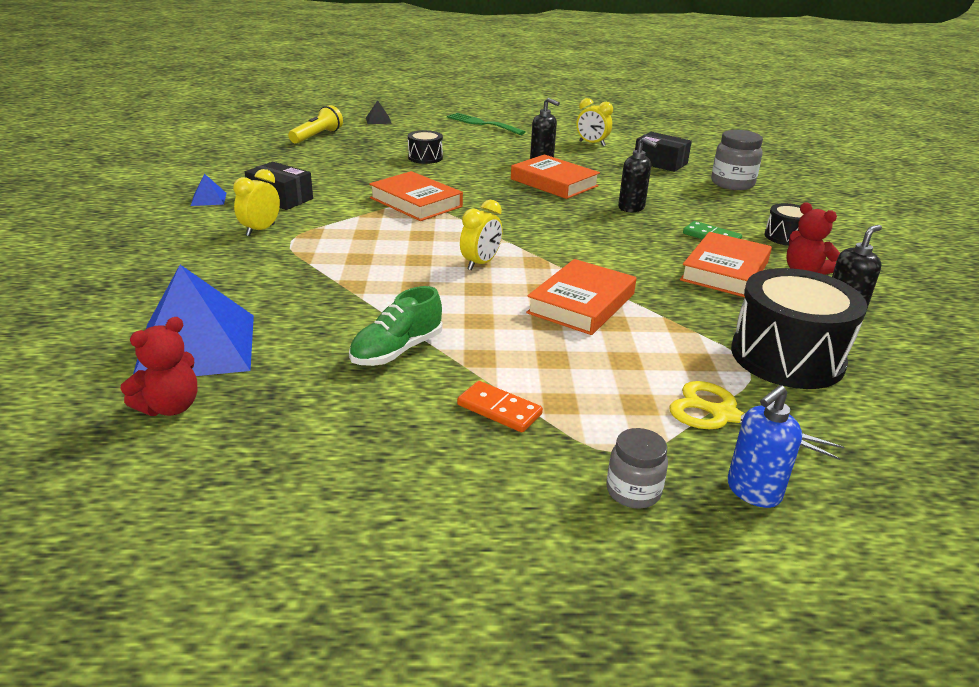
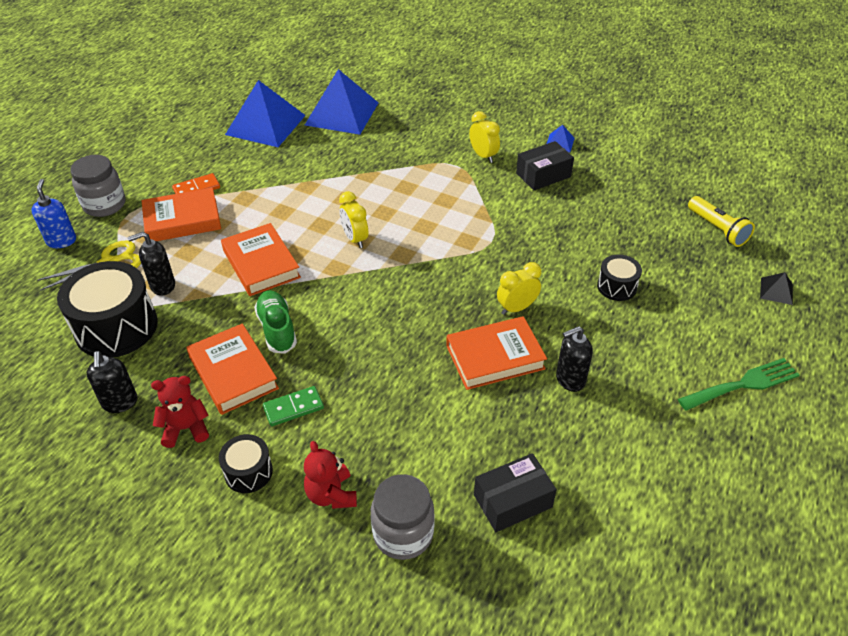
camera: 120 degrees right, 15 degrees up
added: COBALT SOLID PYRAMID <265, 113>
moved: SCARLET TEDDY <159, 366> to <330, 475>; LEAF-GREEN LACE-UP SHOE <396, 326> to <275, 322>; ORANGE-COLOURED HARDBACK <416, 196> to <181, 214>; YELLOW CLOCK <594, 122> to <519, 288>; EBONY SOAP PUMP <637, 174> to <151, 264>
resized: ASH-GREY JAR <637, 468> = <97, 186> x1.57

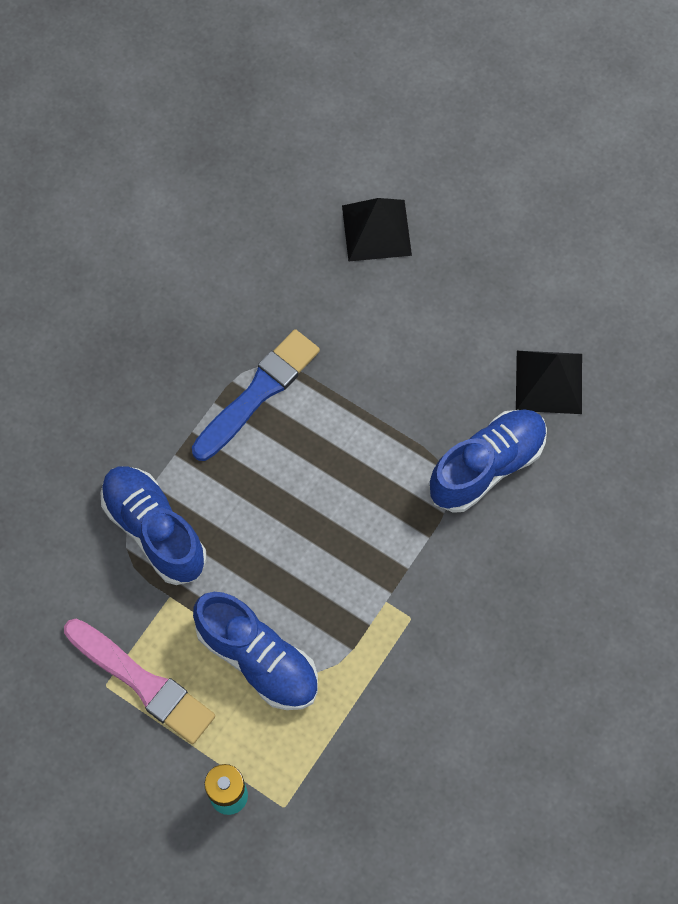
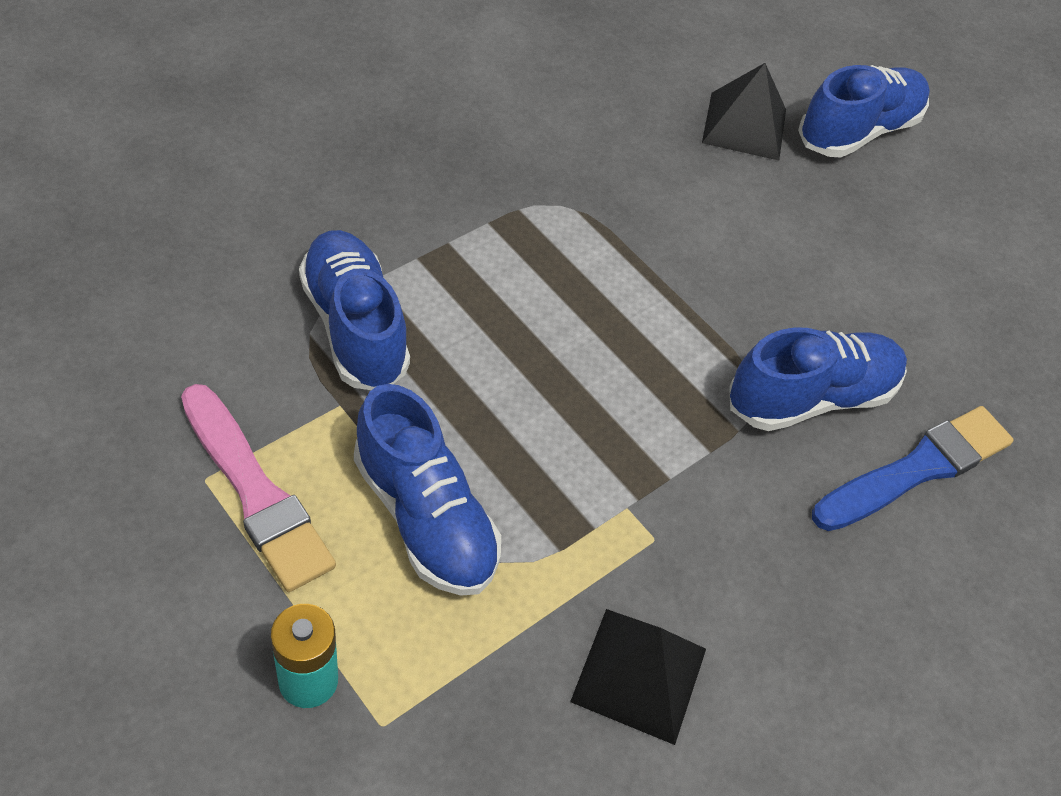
camera: 10 degrees right, 15 degrees down
added: COBALT LACE-UP SHOE <864, 111>
moved: COBALT PAINTBRUSH <256, 395> to <913, 468>; EBONY SOLID PYRAMID <549, 382> to <638, 677>

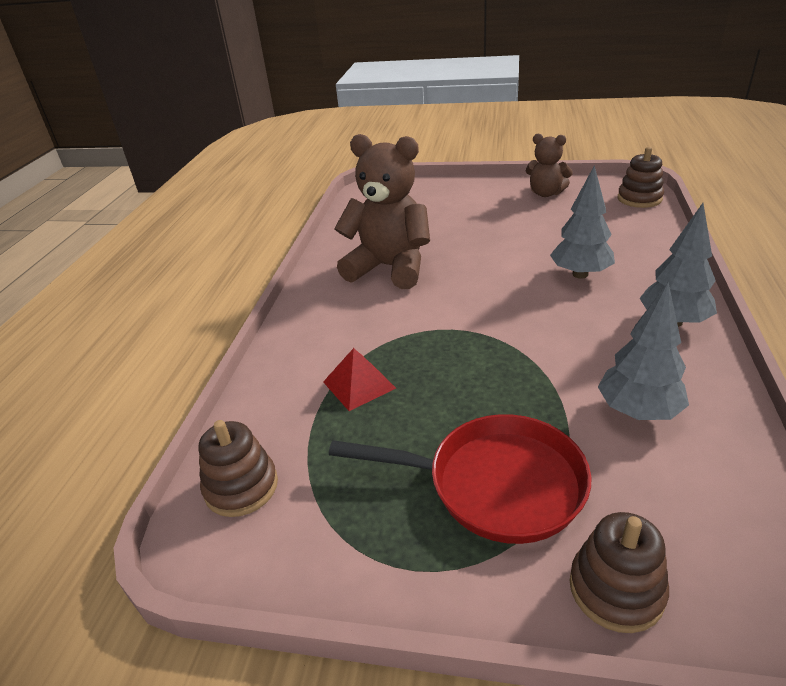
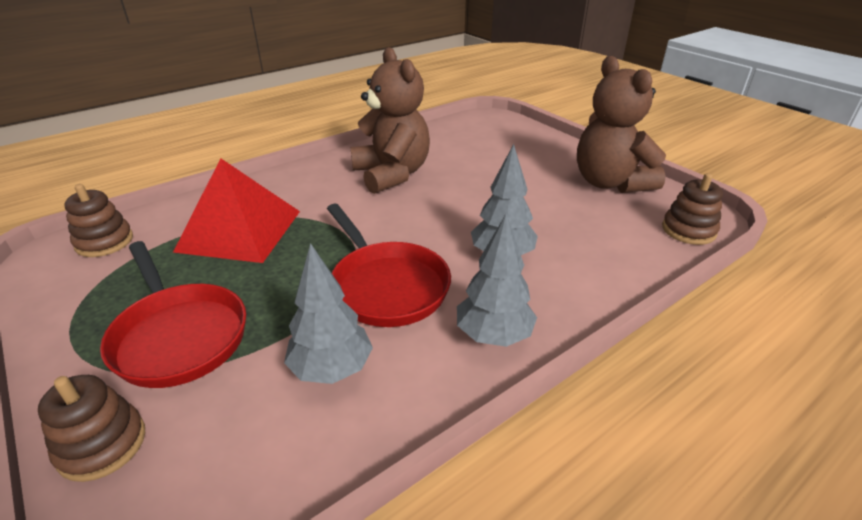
camera: 40 degrees right, 0 degrees up
added: SCARLET FRYING PAN <389, 265>
resized: SCARLET SOLID PYRAMID <359, 379> = <236, 210> x2.05; BROWN TEDDY <549, 165> = <621, 124> x1.77

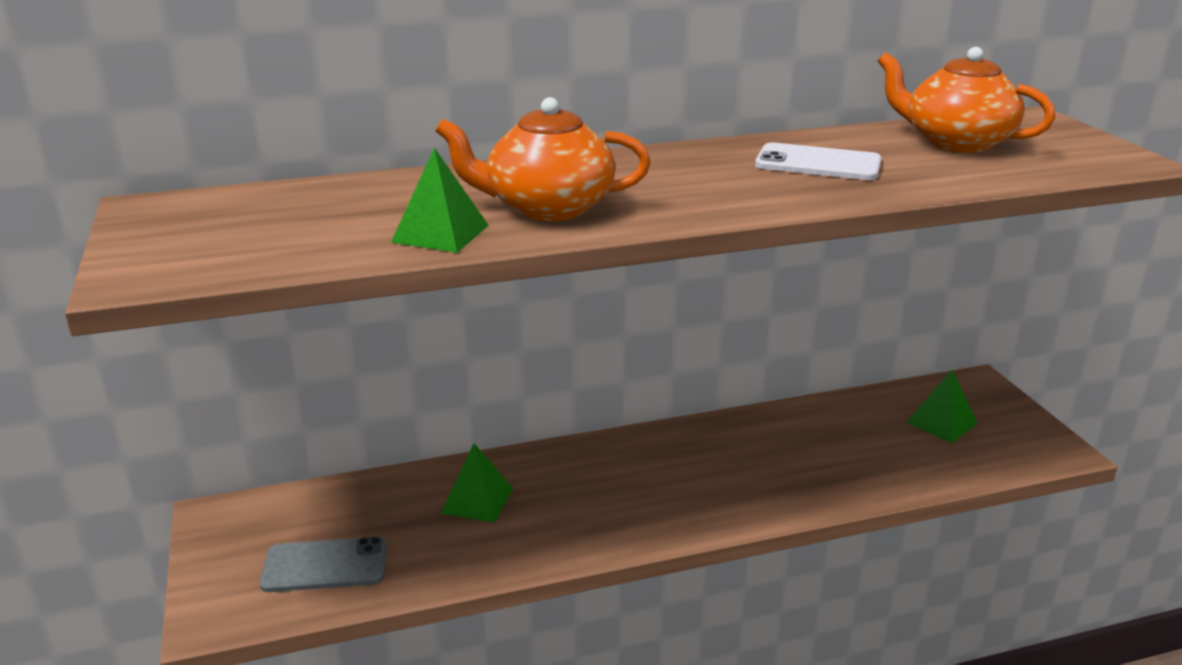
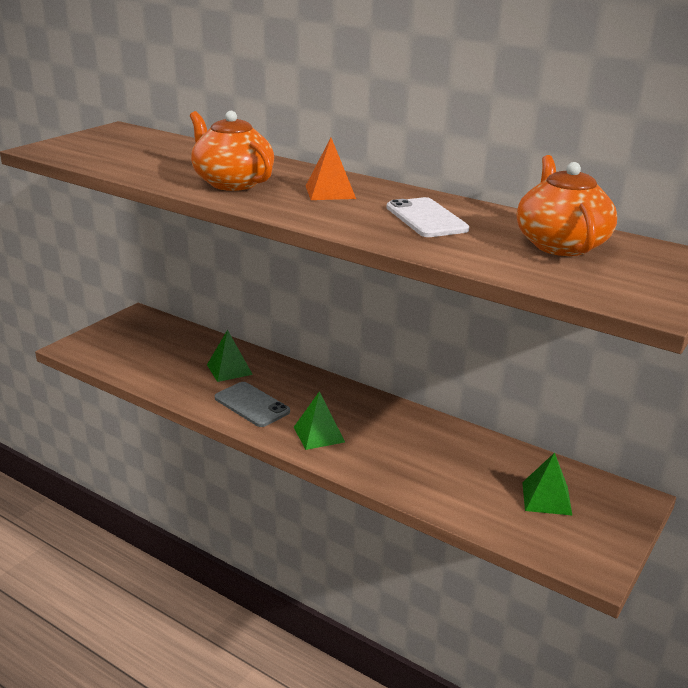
camera: 50 degrees right, 0 degrees up
added: ORANGE-COLOURED SOLID PYRAMID <331, 169>
moved: ASH-GREY PHONE <323, 564> to <252, 404>; LEAF-GREEN SOLID PYRAMID <440, 200> to <319, 420>

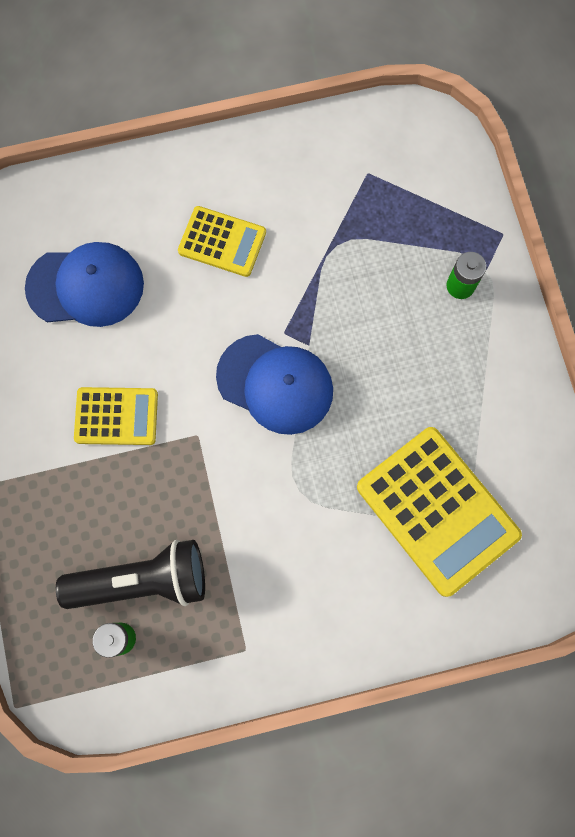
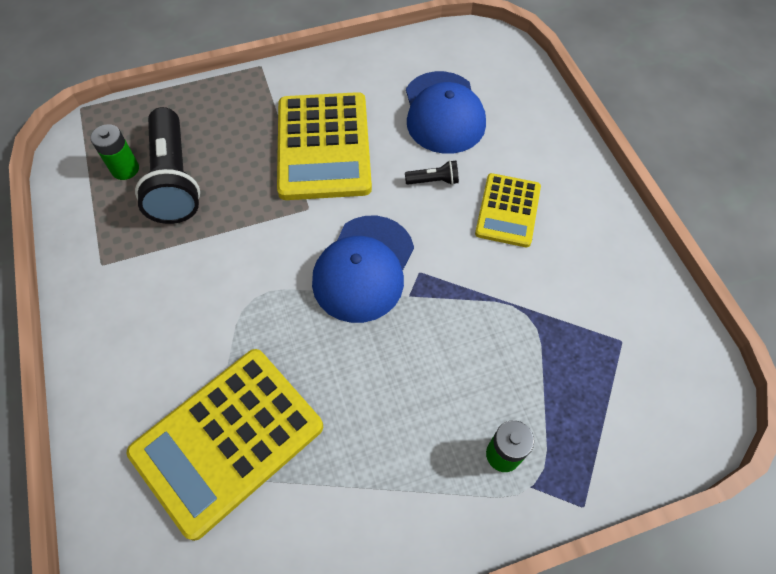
camera: 85 degrees right, 15 degrees down
added: EBONY FLASHLIGHT <432, 172>
resized: YELLOW ADDING MACHINE <116, 416> = <324, 146> x1.74

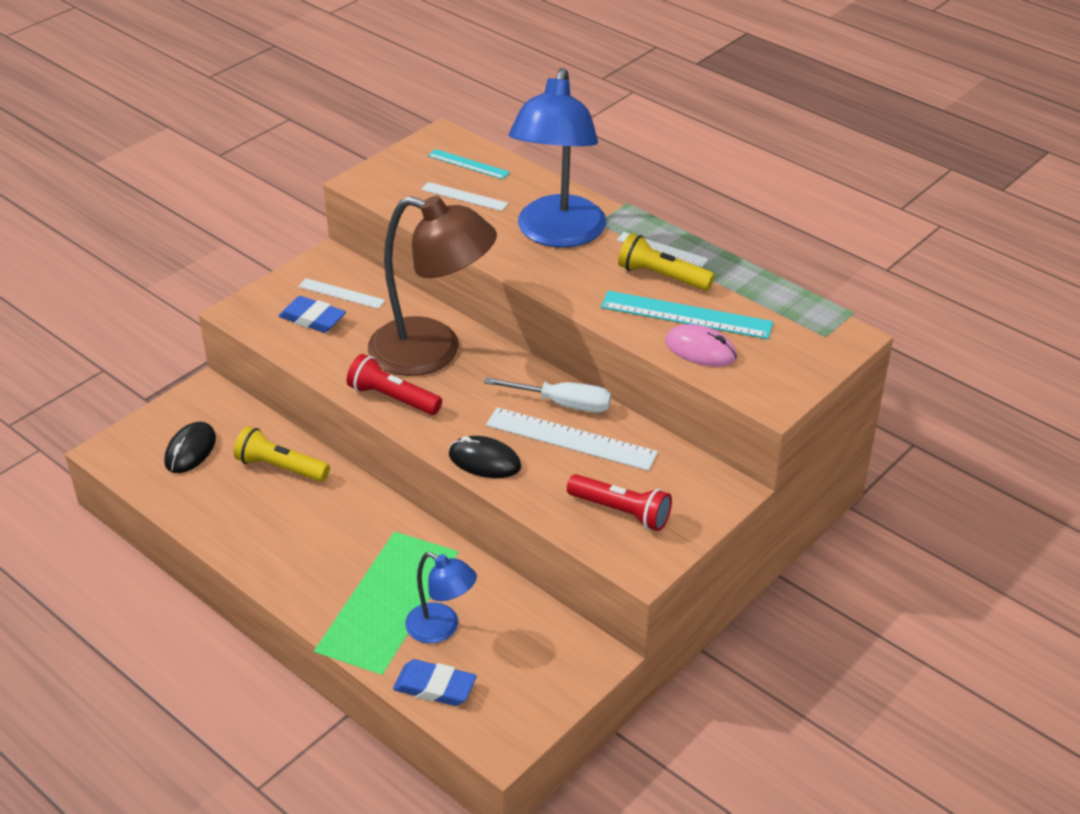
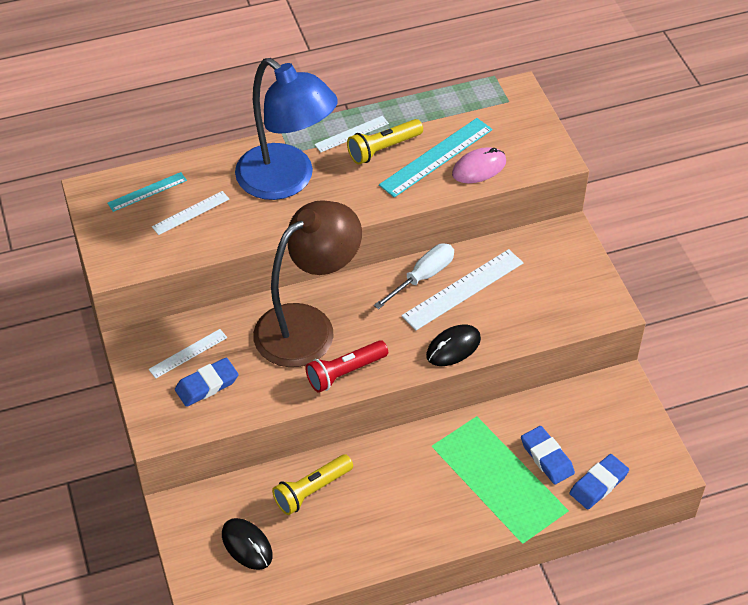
camera: 60 degrees left, 10 degrees up
removed: SCARLET FLASHLIGHT <619, 502>
replaced: COBALT LAMP <441, 597> to COBALT GUM ERASER <548, 455>

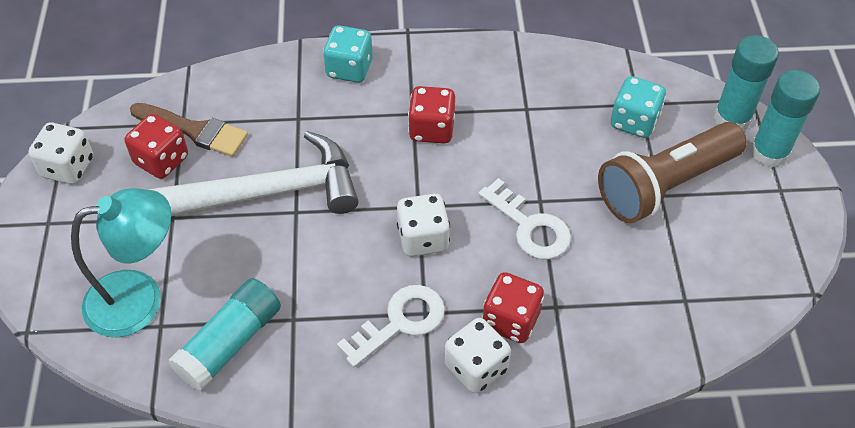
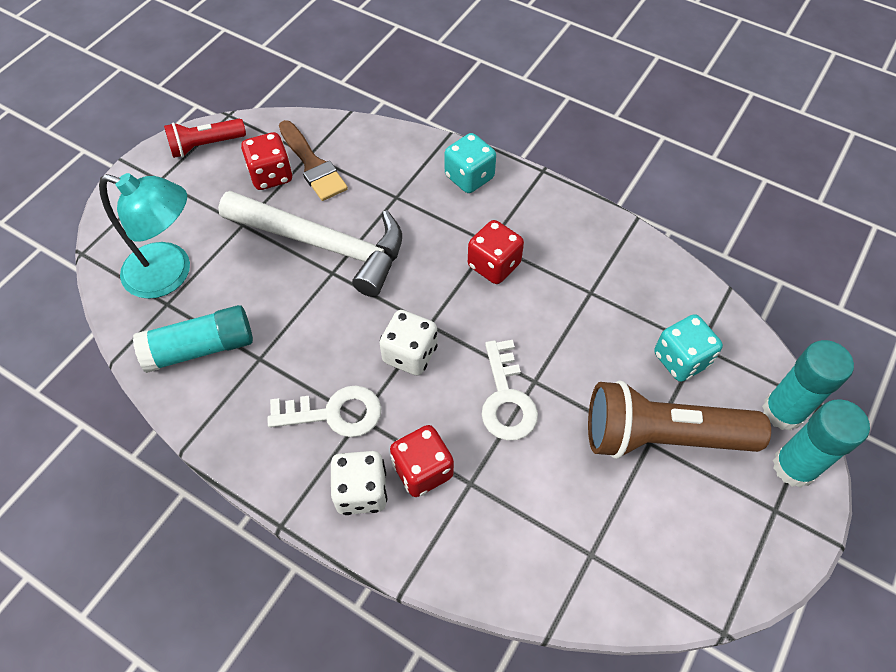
camera: 35 degrees right, 5 degrees up
replaced: PURE WHITE DICE <60, 153> to SCARLET FLASHLIGHT <205, 138>

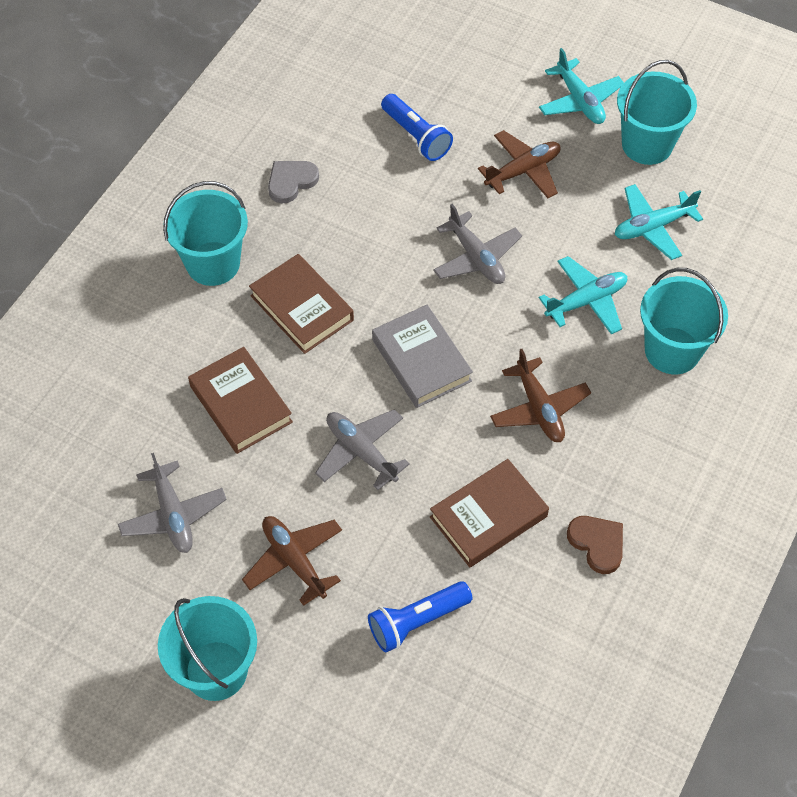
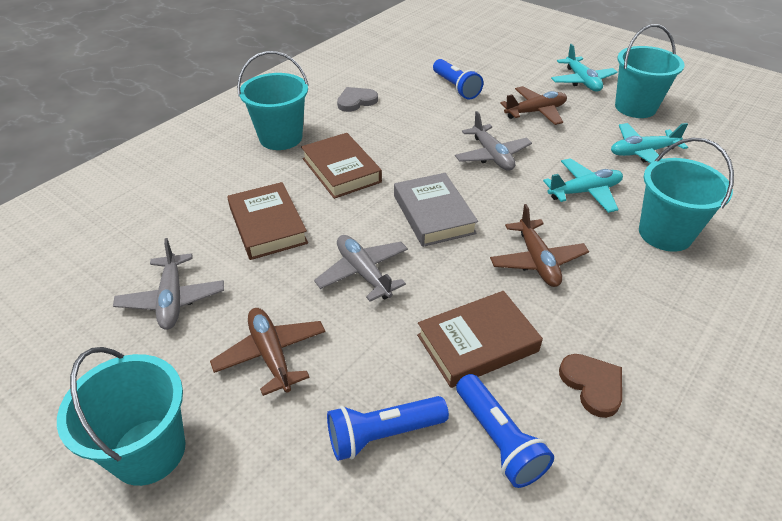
camera: 10 degrees right, 15 degrees down
added: COBALT FLASHLIGHT <505, 431>

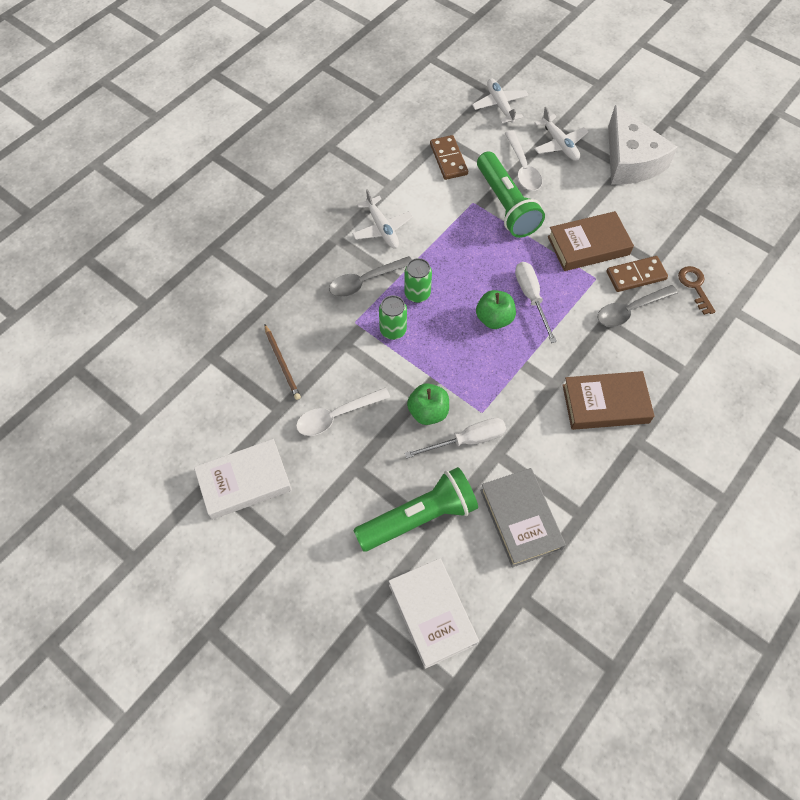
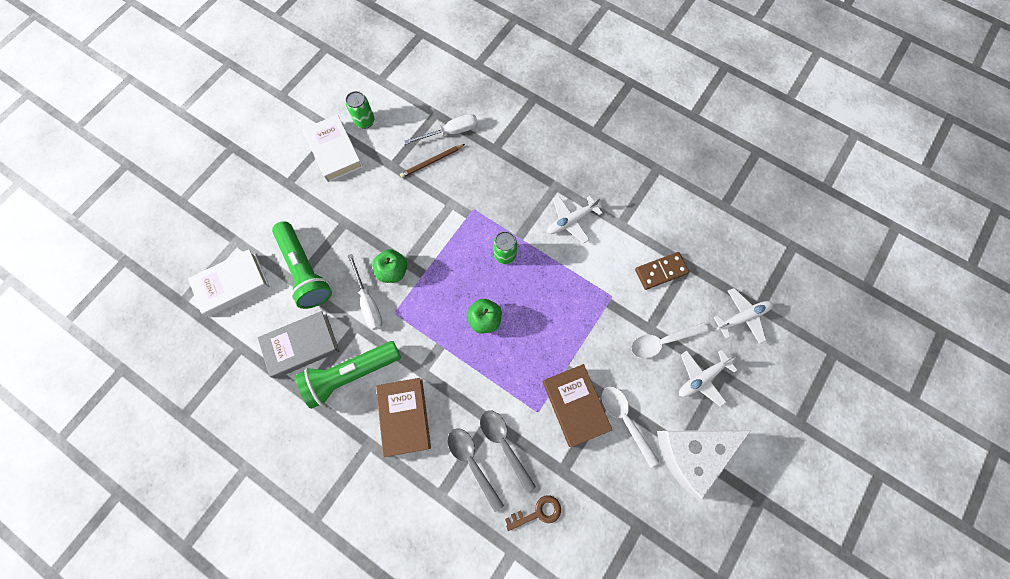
camera: 85 degrees right, 10 degrees up
removed: BROWN DOMINO <637, 274>
moved: PURE WHITE TABLESPOON <343, 412> to <630, 427>; ASH-GREY TABLESPOON <370, 276> to <475, 470>; LEAF-GREEN TIN <393, 317> to <360, 110>; LEAF-GREEN FLASHLIGHT <511, 194> to <348, 375>; PURE WHITE HAND SCREWDRIVER <536, 302> to <441, 129>

